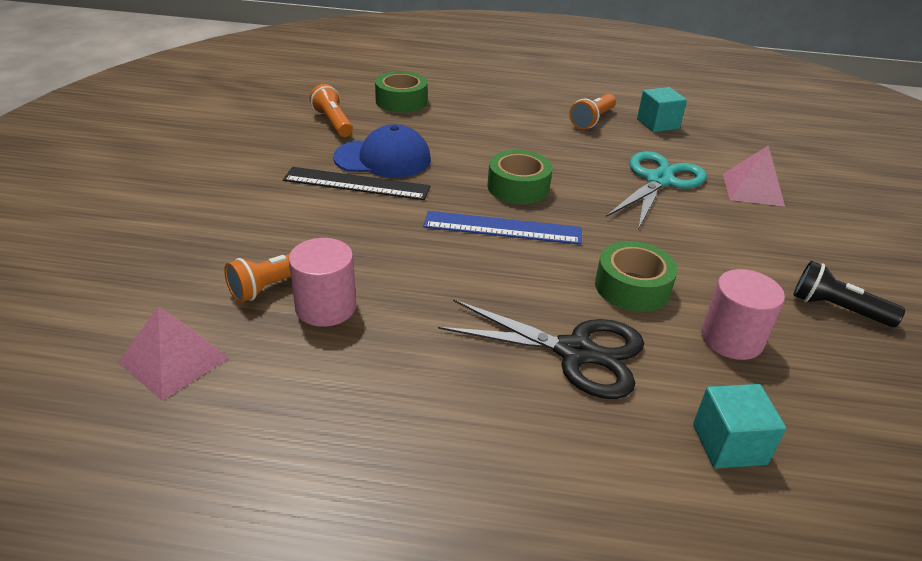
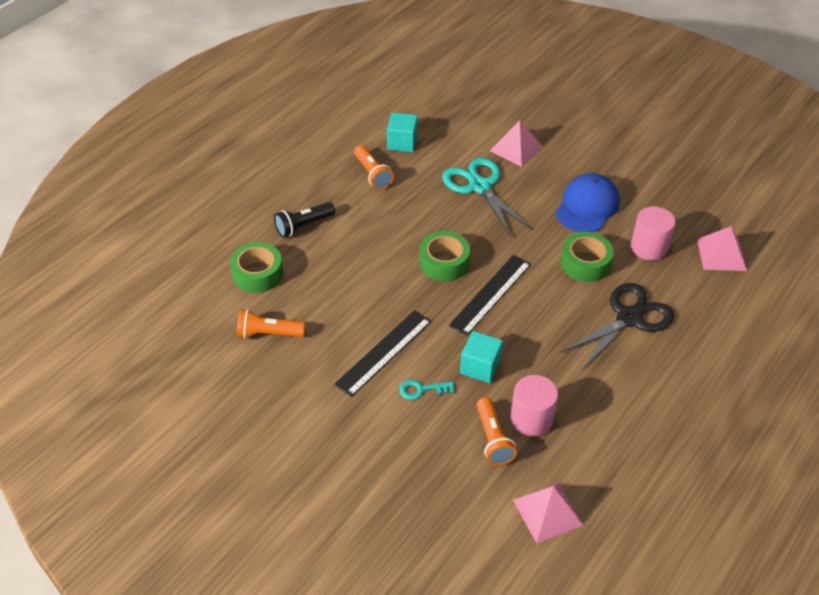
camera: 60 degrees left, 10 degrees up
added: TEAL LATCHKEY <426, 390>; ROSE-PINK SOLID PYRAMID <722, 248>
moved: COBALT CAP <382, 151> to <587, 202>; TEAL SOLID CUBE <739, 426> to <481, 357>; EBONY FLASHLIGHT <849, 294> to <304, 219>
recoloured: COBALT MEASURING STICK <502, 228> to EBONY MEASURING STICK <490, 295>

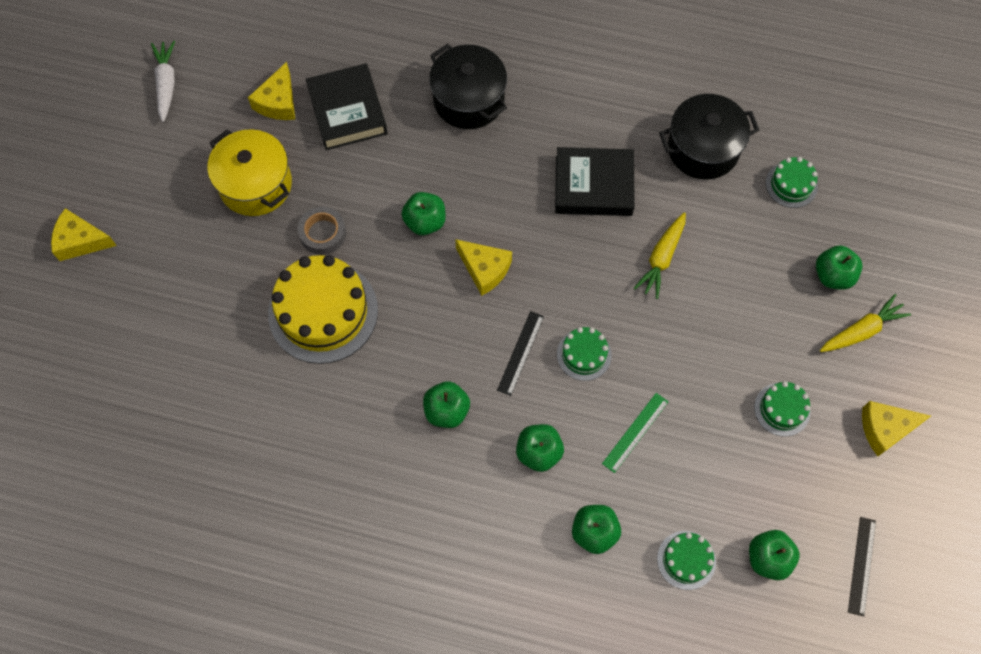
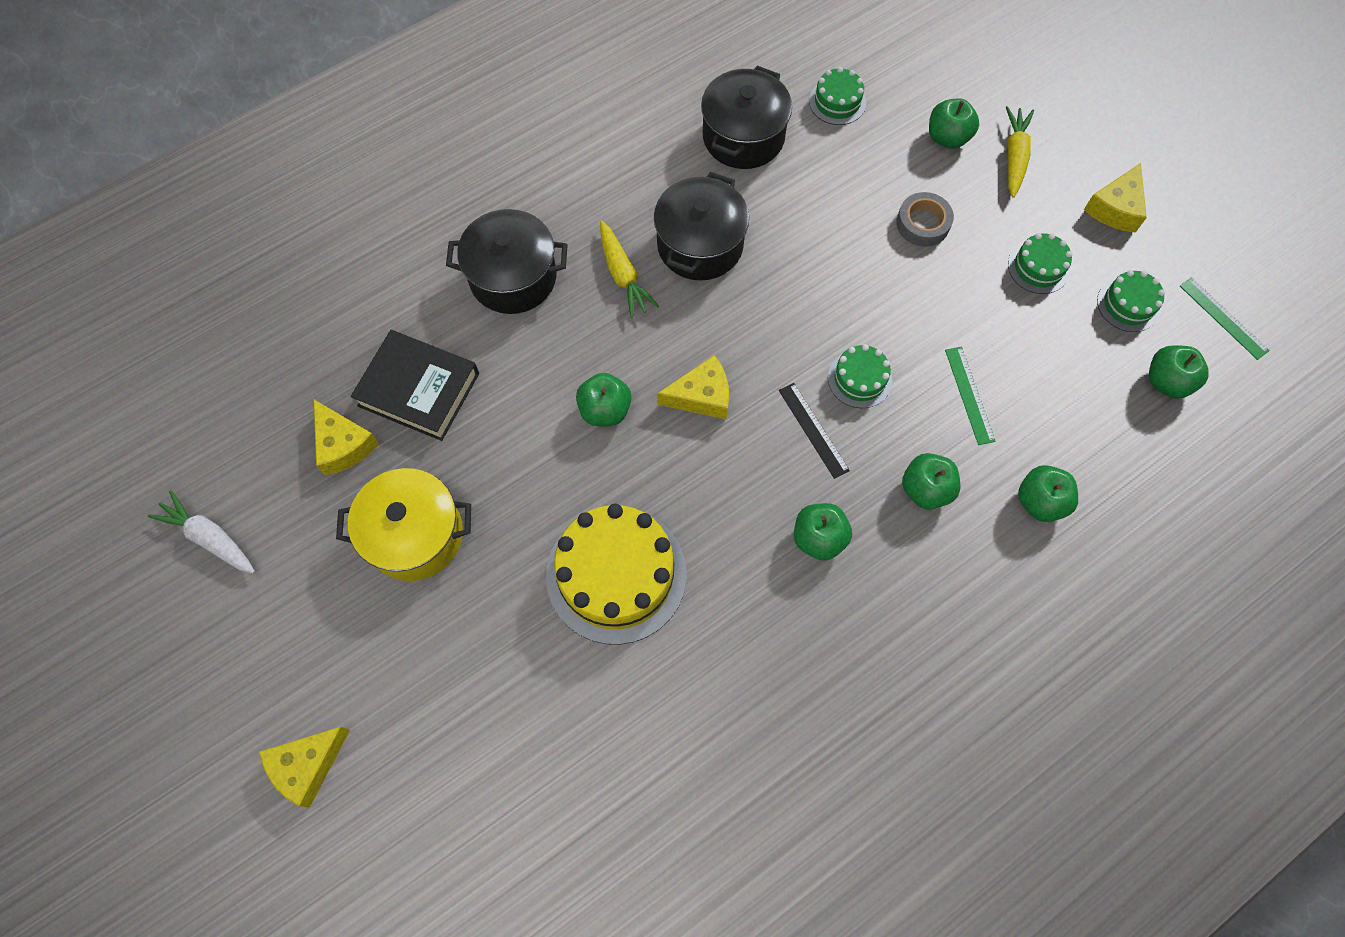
camera: 50 degrees left, 0 degrees up
moved: ASH-GREY ROLL OF TAPE <322, 231> to <925, 219>; YELLOW ROOT VEGETABLE <660, 255> to <629, 269>; LEAF-GREEN CAKE <686, 560> to <1131, 301>
replaced: EBONY HARDBACK <595, 181> to EBONY POT <701, 226>
recoloured: EBONY MEASURING STICK <862, 567> to LEAF-GREEN MEASURING STICK <1225, 318>

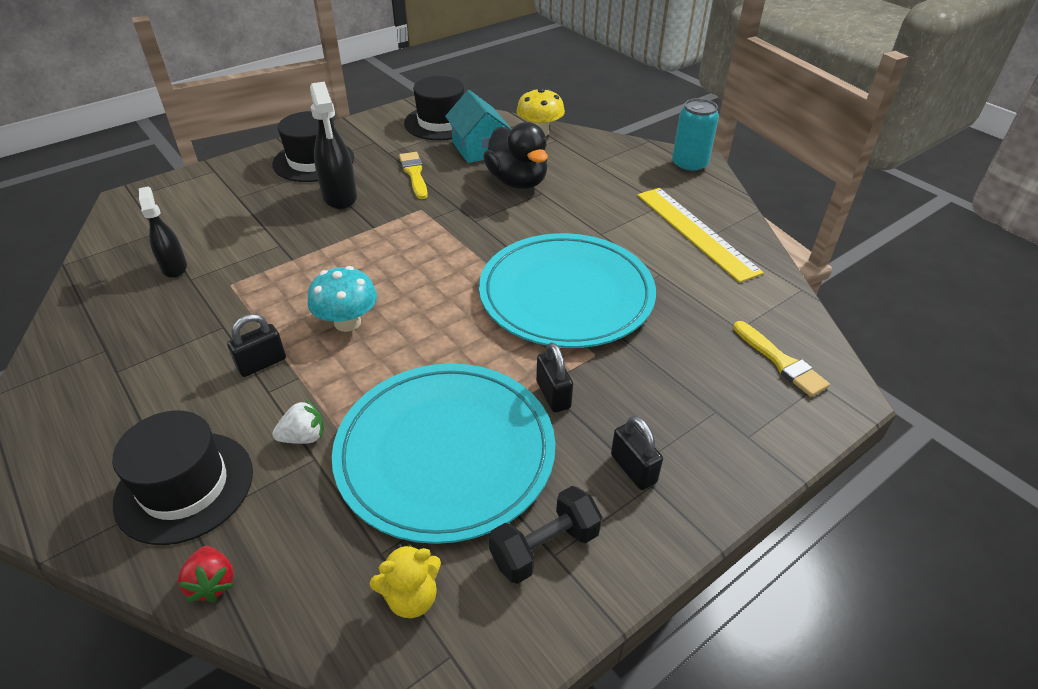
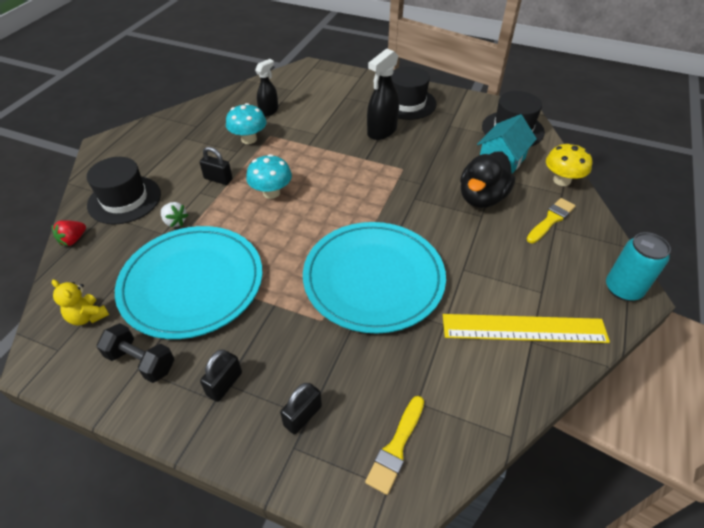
camera: 60 degrees right, 5 degrees up
added: TEAL MUSHROOM <246, 123>
moved: YELLOW PAINTBRUSH <413, 175> to <551, 220>; EBONY PADLOCK <554, 377> to <301, 408>
turned: YELLOW MEASURING STICK <700, 235> = <526, 328> 60 degrees clockwise

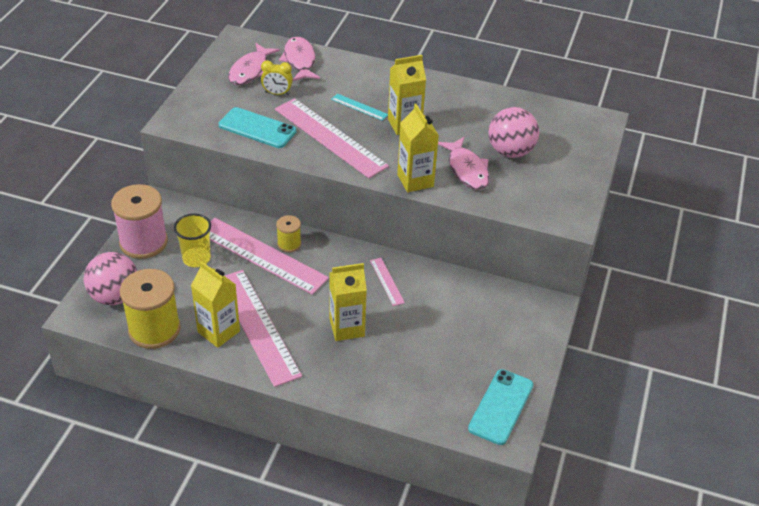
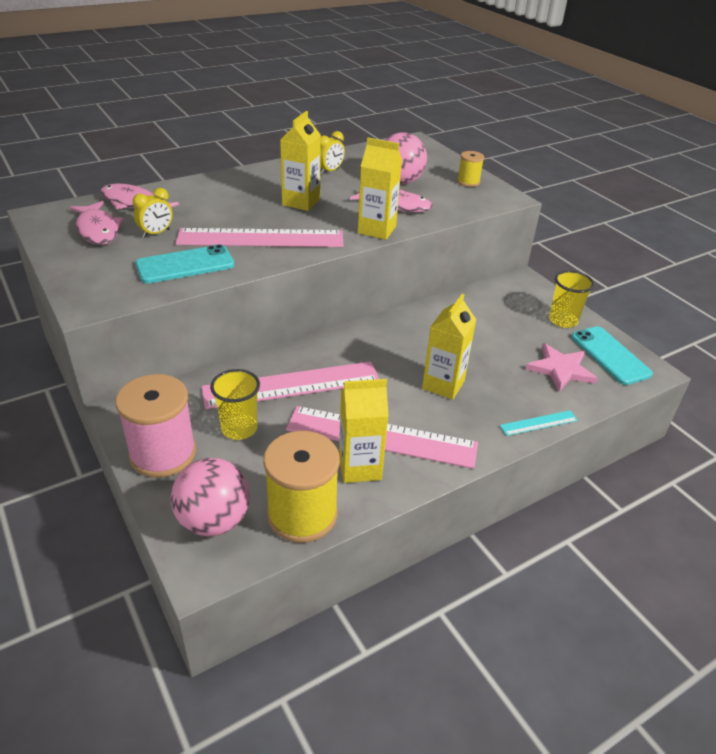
camera: 50 degrees left, 5 degrees down
removed: ROSE-PINK MEASURING STICK <387, 282>
added: YELLOW CLOCK <332, 152>; ROSE-PINK STAR SHAPE <562, 367>; YELLOW TUMBLER <572, 299>
moved: YELLOW REEL OF THREAD <288, 233> to <470, 169>; TEAL MEASURING STICK <359, 107> to <539, 423>

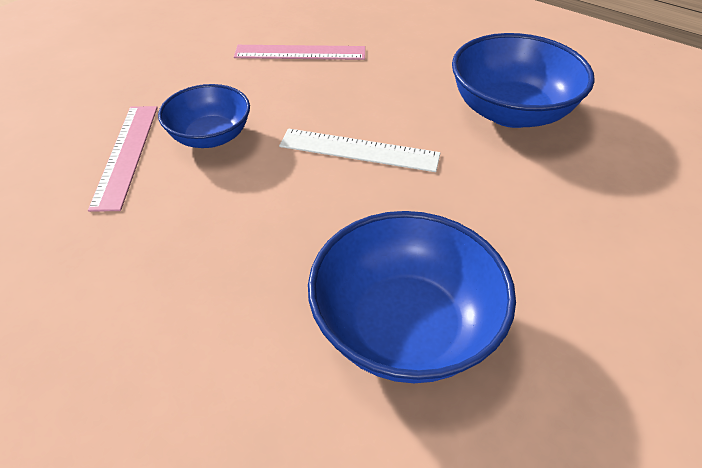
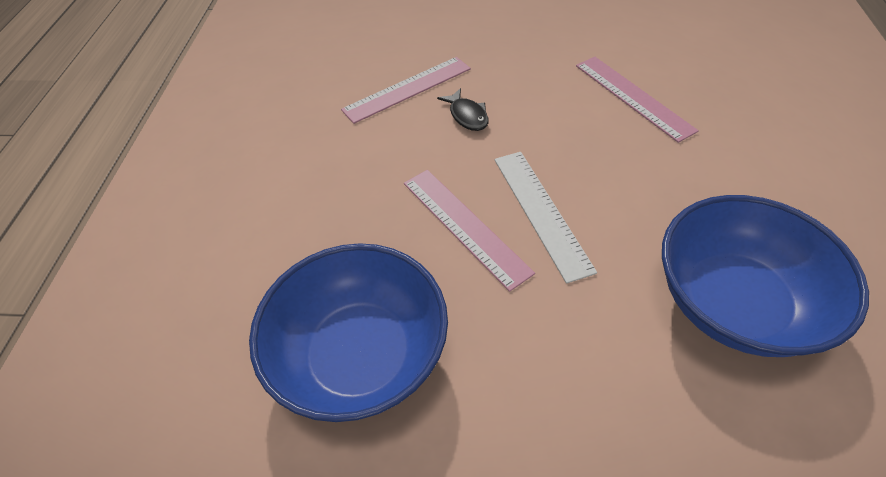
camera: 60 degrees right, 5 degrees up
added: ROSE-PINK MEASURING STICK <469, 231>
replaced: COBALT DEEP DISH <204, 116> to EBONY TOY FISH <463, 109>

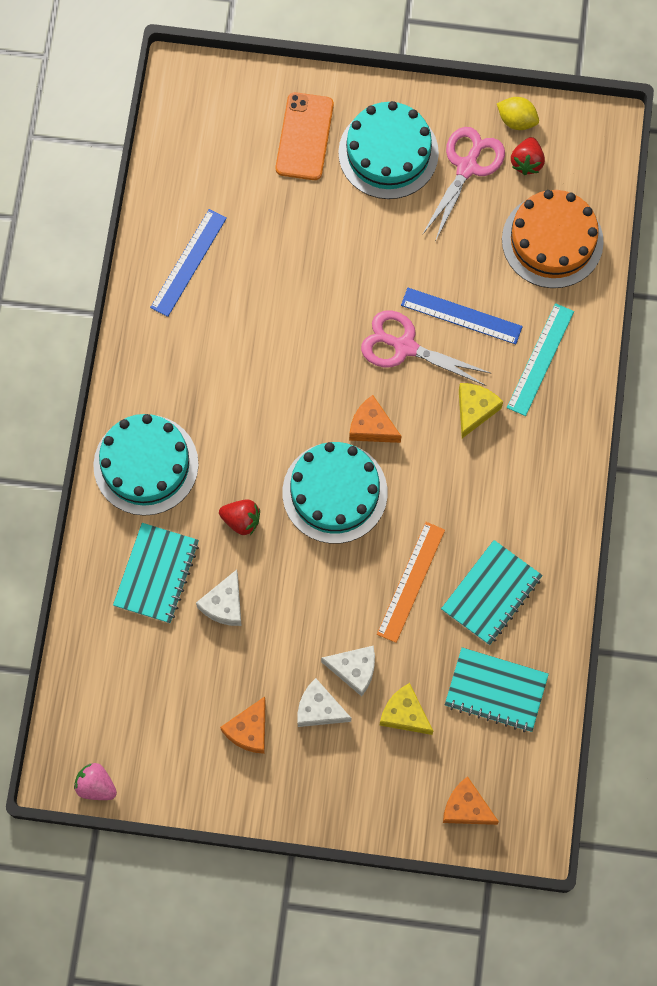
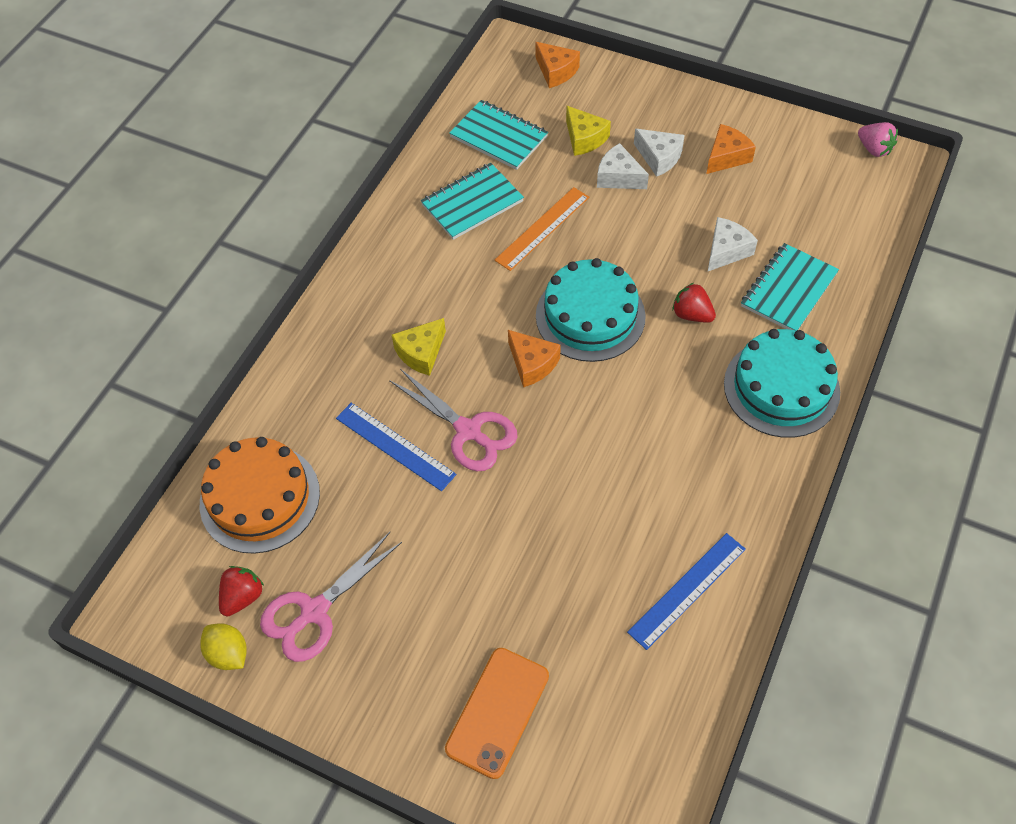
camera: 160 degrees left, 15 degrees down
removed: TEAL CAKE <388, 150>; TEAL MEASURING STICK <540, 359>

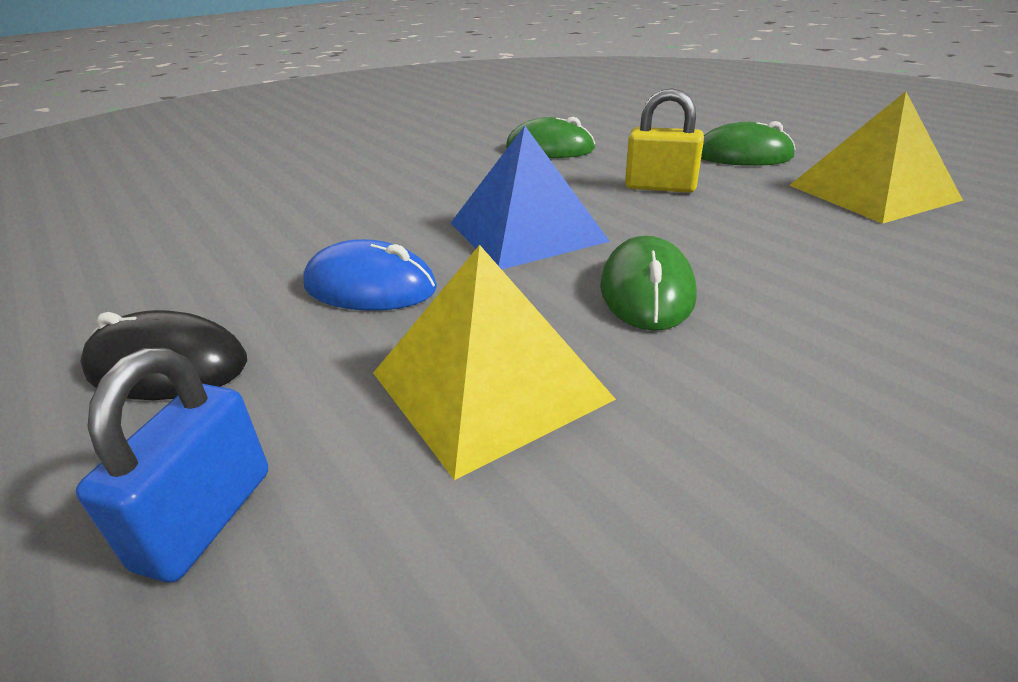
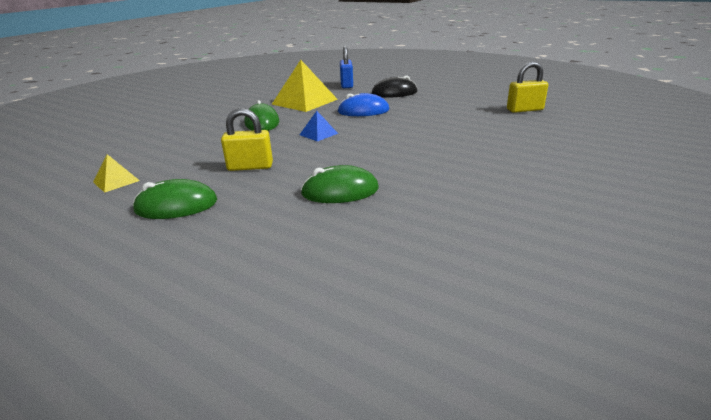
camera: 160 degrees right, 5 degrees down
added: YELLOW PADLOCK <527, 87>
resized: COBALT SOLID PYRAMID <530, 197> = <318, 126> x0.48; YELLOW SOLID PYRAMID <876, 158> = <116, 173> x0.48

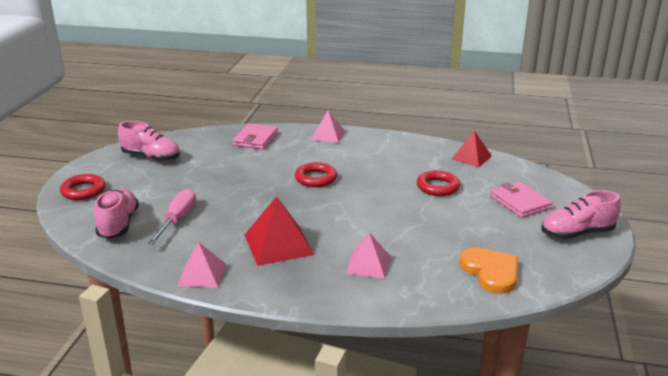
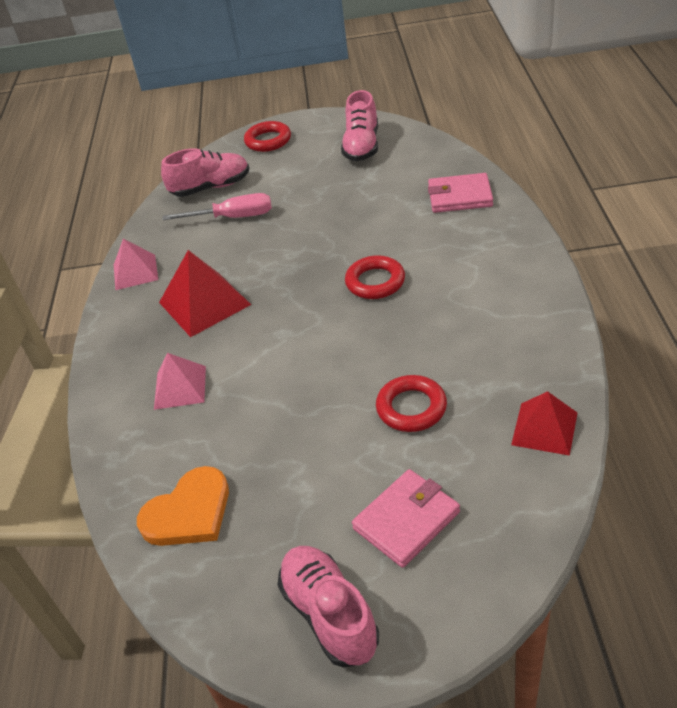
camera: 80 degrees right, 15 degrees up
removed: ROSE-PINK SOLID PYRAMID <328, 126>

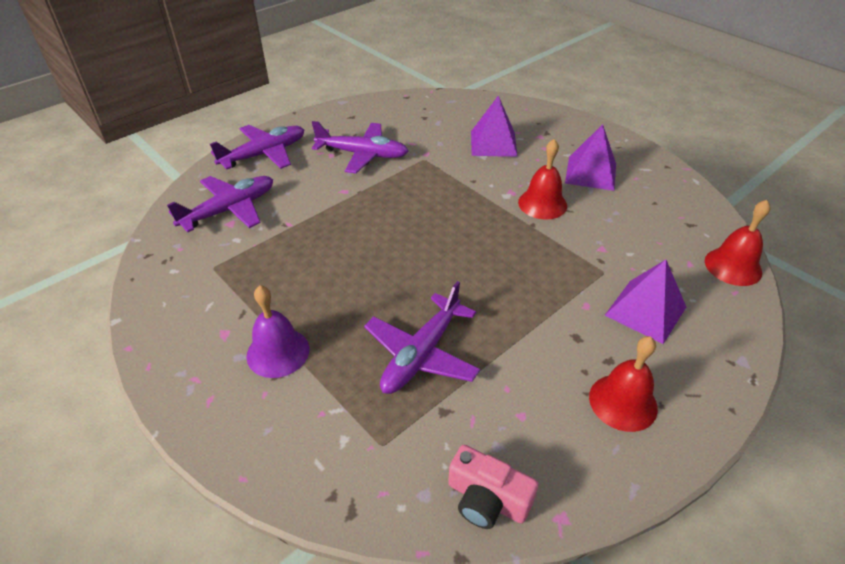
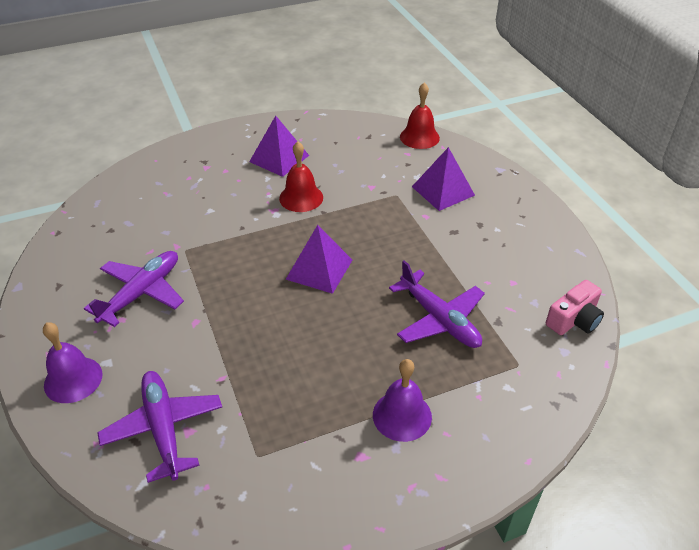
camera: 70 degrees left, 0 degrees up
removed: SCARLET BELL <623, 384>
moved: PURPLE SOLID PYRAMID <494, 126> to <319, 259>
replaced: PURPLE AEROPLANE <257, 147> to PURPLE BELL <73, 362>

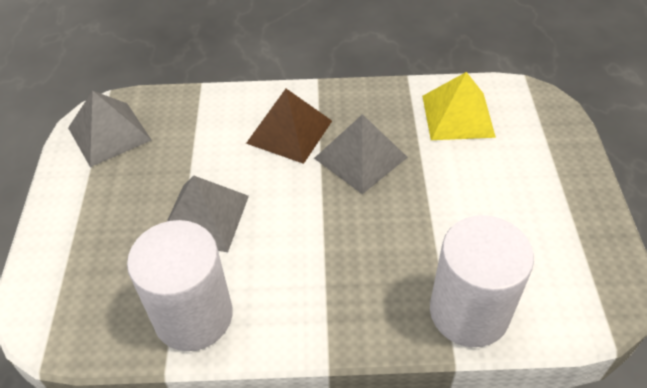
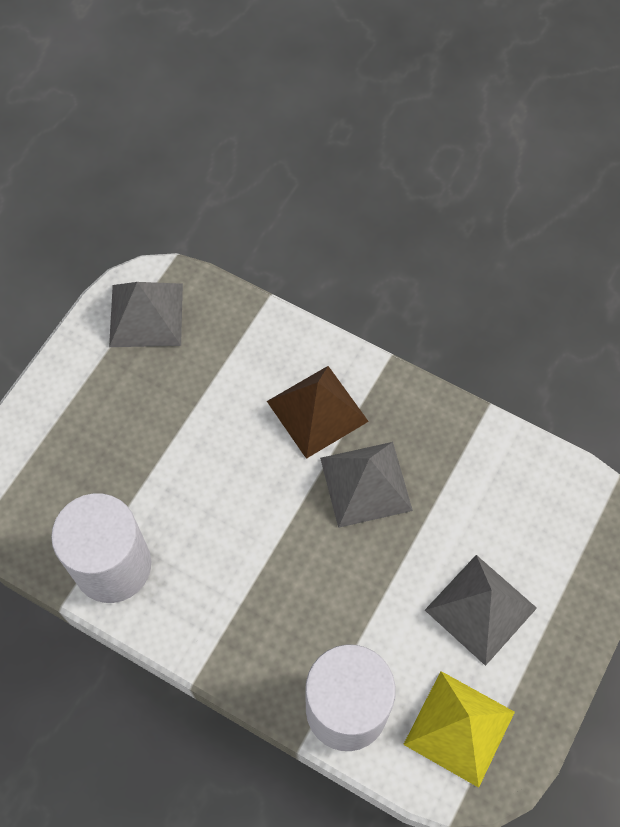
camera: 30 degrees right, 15 degrees up
moved: ASH-GREY SOLID PYRAMID <208, 213> to <481, 610>; YELLOW SOLID PYRAMID <459, 106> to <459, 729>

